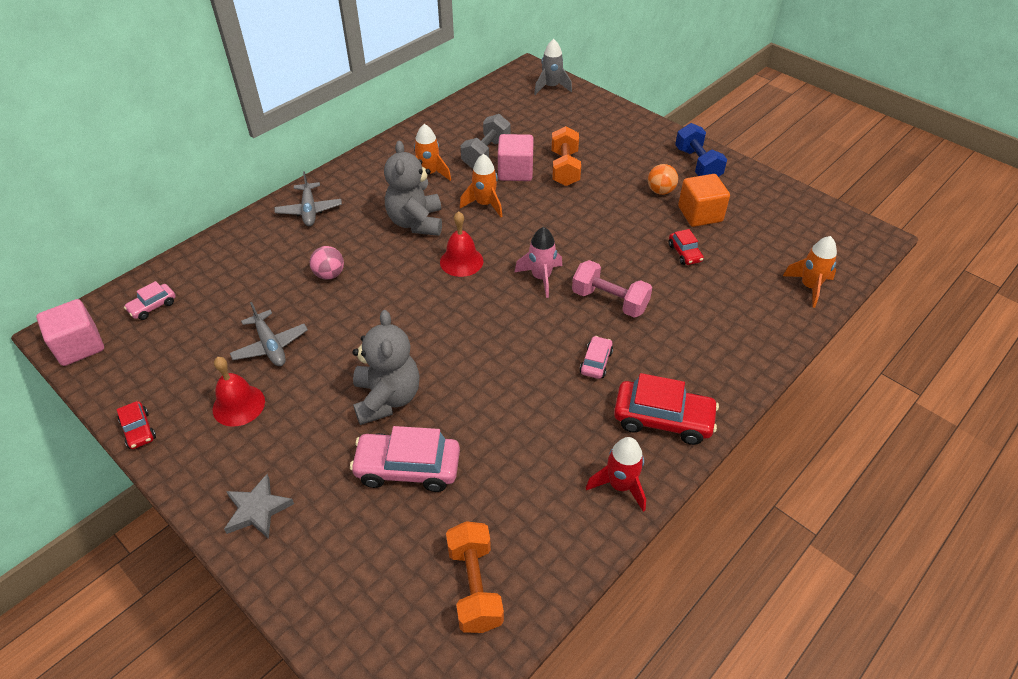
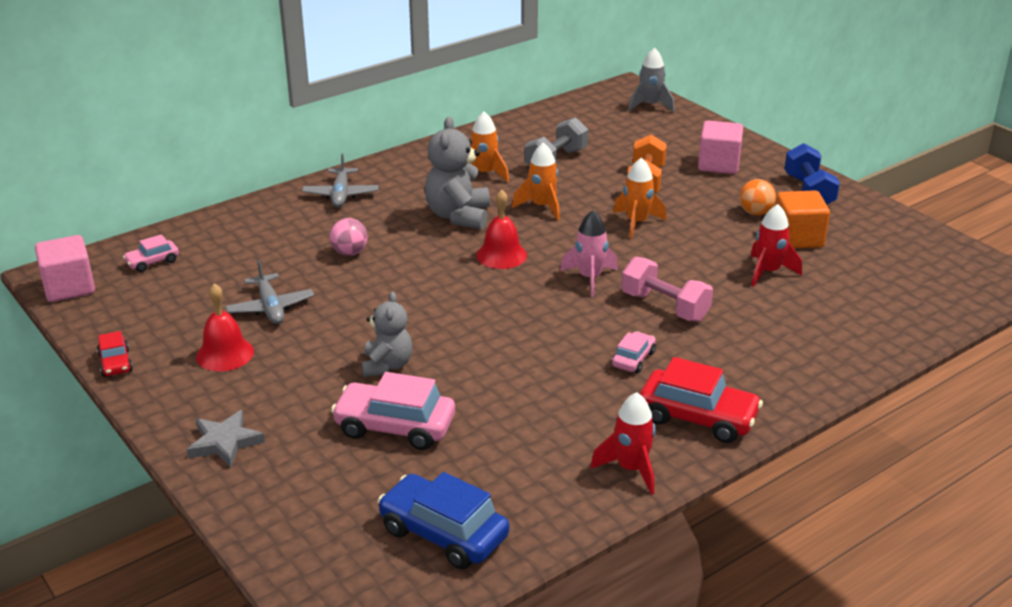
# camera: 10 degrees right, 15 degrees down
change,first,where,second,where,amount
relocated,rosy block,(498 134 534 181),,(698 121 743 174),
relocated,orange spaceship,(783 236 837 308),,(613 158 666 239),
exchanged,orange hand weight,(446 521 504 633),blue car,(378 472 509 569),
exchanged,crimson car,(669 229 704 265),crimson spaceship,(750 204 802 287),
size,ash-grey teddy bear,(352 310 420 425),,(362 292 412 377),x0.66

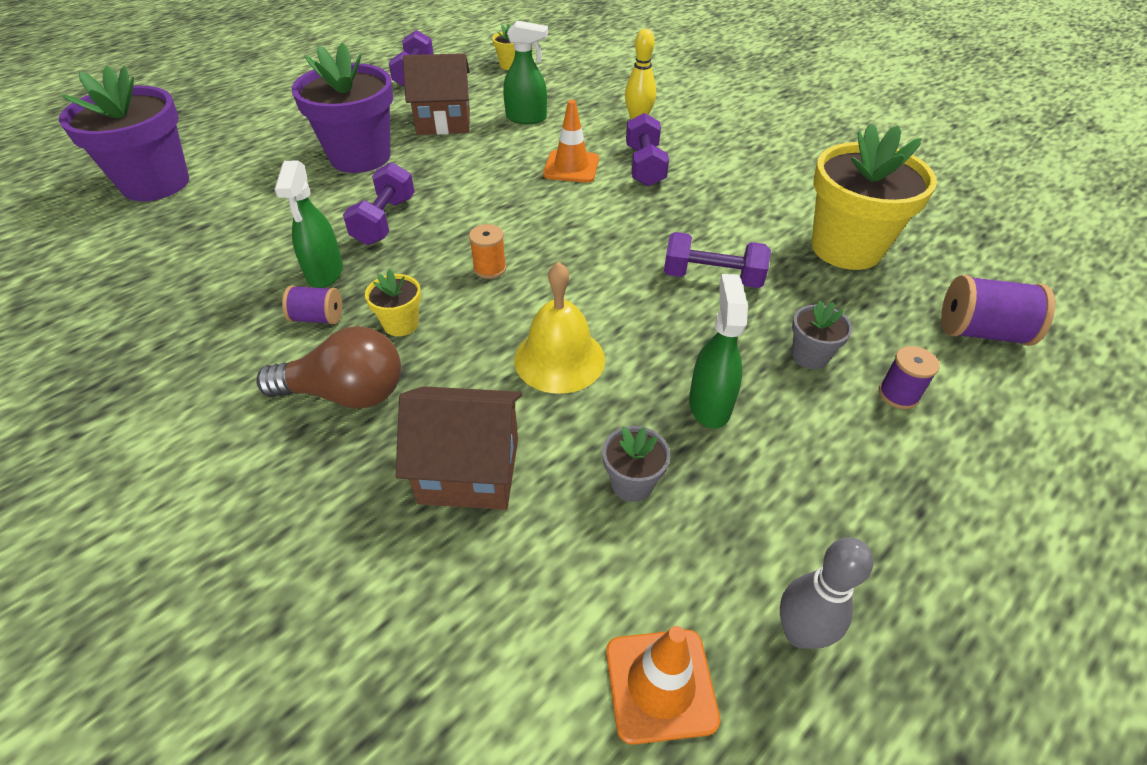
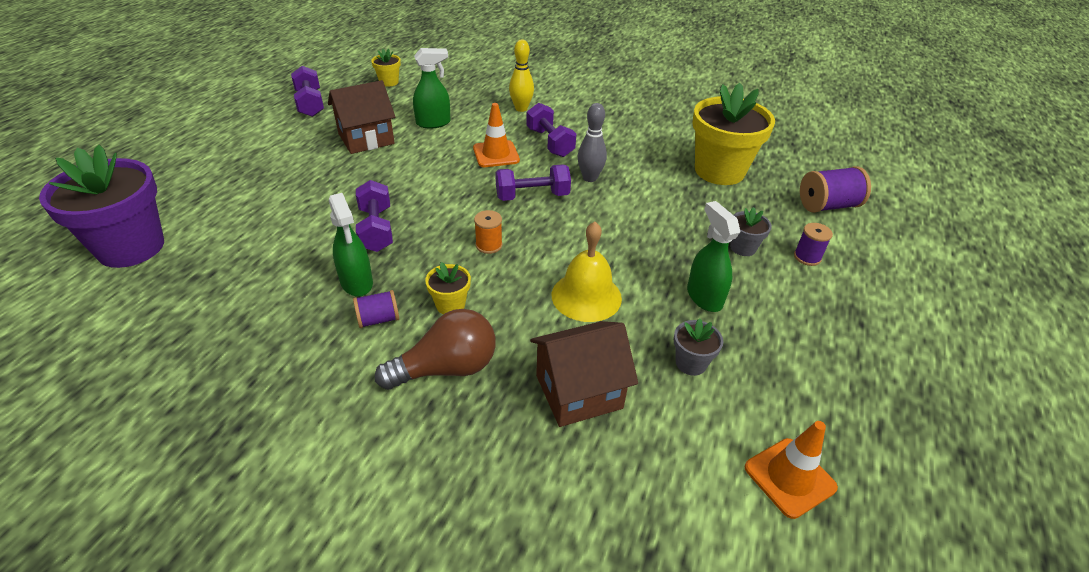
# camera: 25 degrees left, 5 degrees down
change,first,where,second,where,amount
missing,royal purple potted plant,(292 43 393 173),,,
relocated,royal purple hand weight,(664 232 771 288),,(495 164 571 201),
relocated,ash-grey tenpin,(780 537 873 649),,(578 103 607 182),

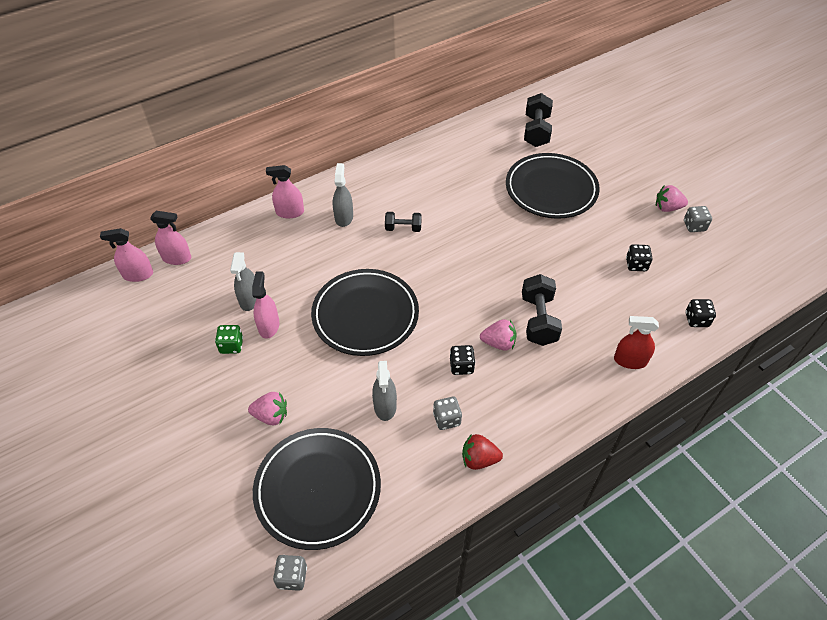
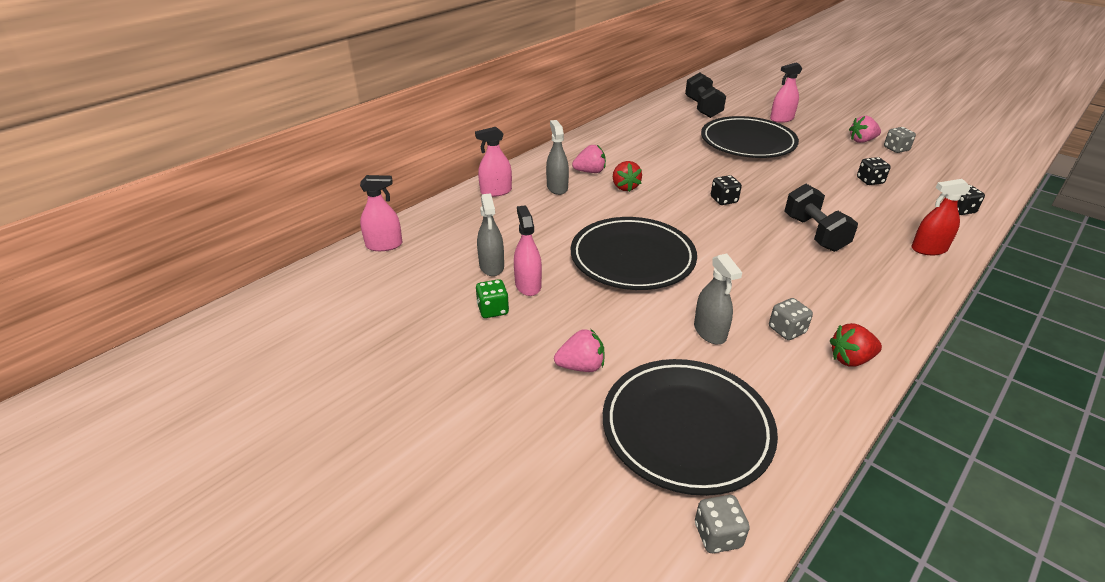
# camera: 15 degrees left, 15 degrees down
change,first,where,second,where,amount
relocated,rosy spray bottle,(100 228 153 282),,(770 63 803 123),
relocated,jet-black game die,(450 345 475 375),,(711 175 742 205),
relocated,rosy berry,(480 319 517 351),,(572 145 606 173),
exchanged,jet-black hand weight,(385 212 422 232),crimson berry,(613 161 642 192),

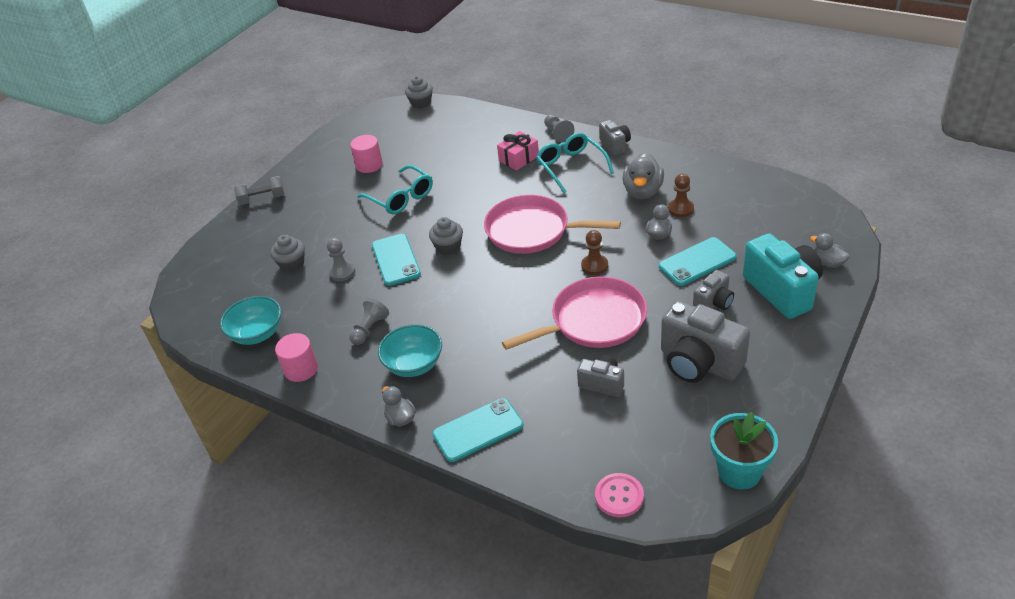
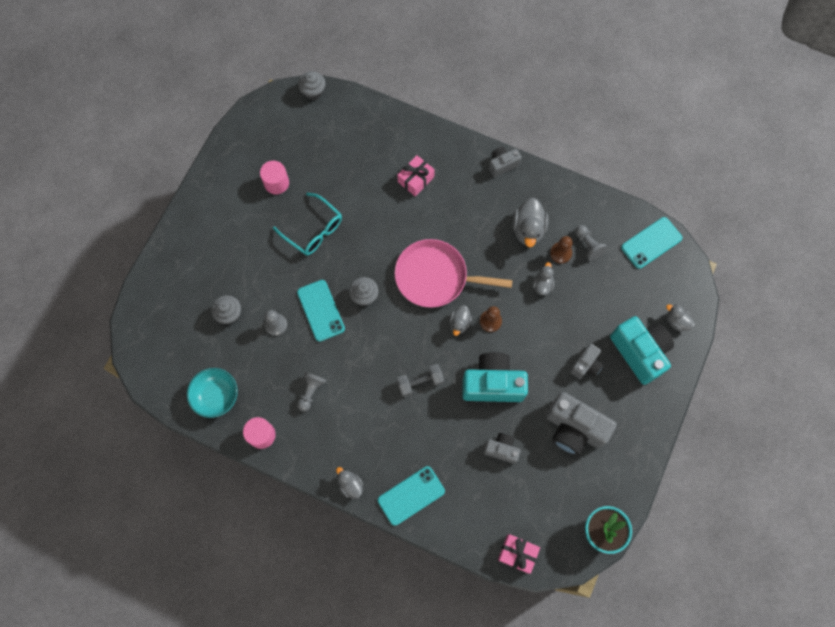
# camera: 10 degrees left, 30 degrees up
change,first,where,second,where,amount
missing,aqua serving bowl,(378 324 442 377),,,
missing,aqua glasses,(536 133 614 193),,,
appeared,,,ash-grey rubber duck,(449 305 472 336),
relocated,ash-grey hand weight,(234 176 285 205),,(397 364 444 397),
relocated,ash-grey chess pawn,(544 115 574 143),,(575 225 608 261),
relocated,aqua mobile phone,(659 237 737 286),,(621 217 682 269),
exchanged,rosy skillet,(502 276 647 350),aqua photo camera,(462 352 528 402),
exchanged,rosy button,(595 473 644 517),rosy present,(498 534 540 574),
spun,ash-grey photo camera,(599 120 631 155),,(489 146 522 177),90 degrees counterclockwise

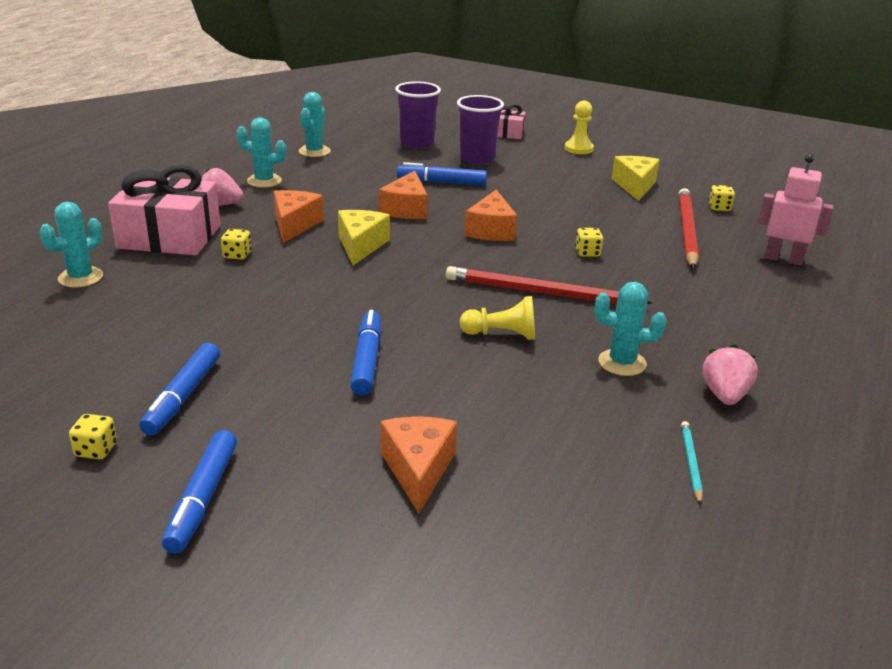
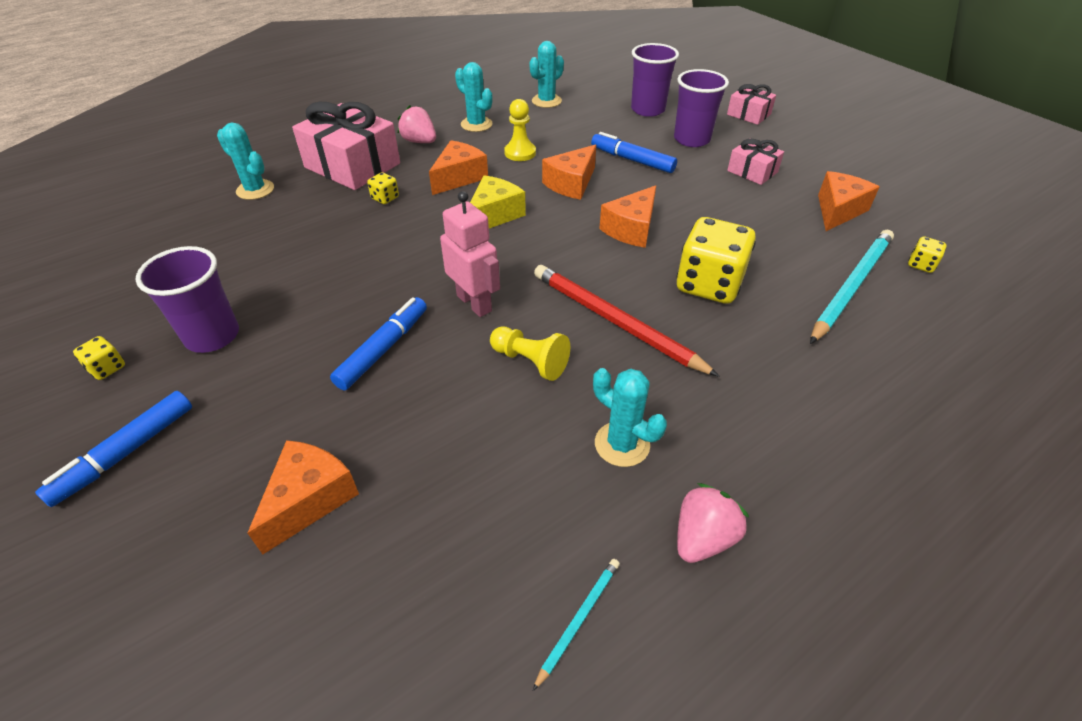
# camera: 30 degrees right, 15 degrees up
change,first,where,second,where,amount
appeared,,,rosy present,(727 138 784 185),
relocated,golden chess pawn,(565 101 594 154),,(504 99 536 161),
relocated,rosy robot,(758 154 834 266),,(440 191 500 317),
exchanged,blue marker pen,(140 343 220 435),royal purple beaker,(136 246 239 353),
colour,golden piece of cheese,(612 156 660 201),orange piece of cheese,(818 171 879 231),
colour,crimson lead pencil,(679 188 699 269),aqua lead pencil,(810 230 894 344),
spun,aqua saguaro cactus,(40 202 103 288),,(217 123 274 200),60 degrees clockwise
size,golden game die,(575 228 603 257),,(676 217 756 304),x2.30

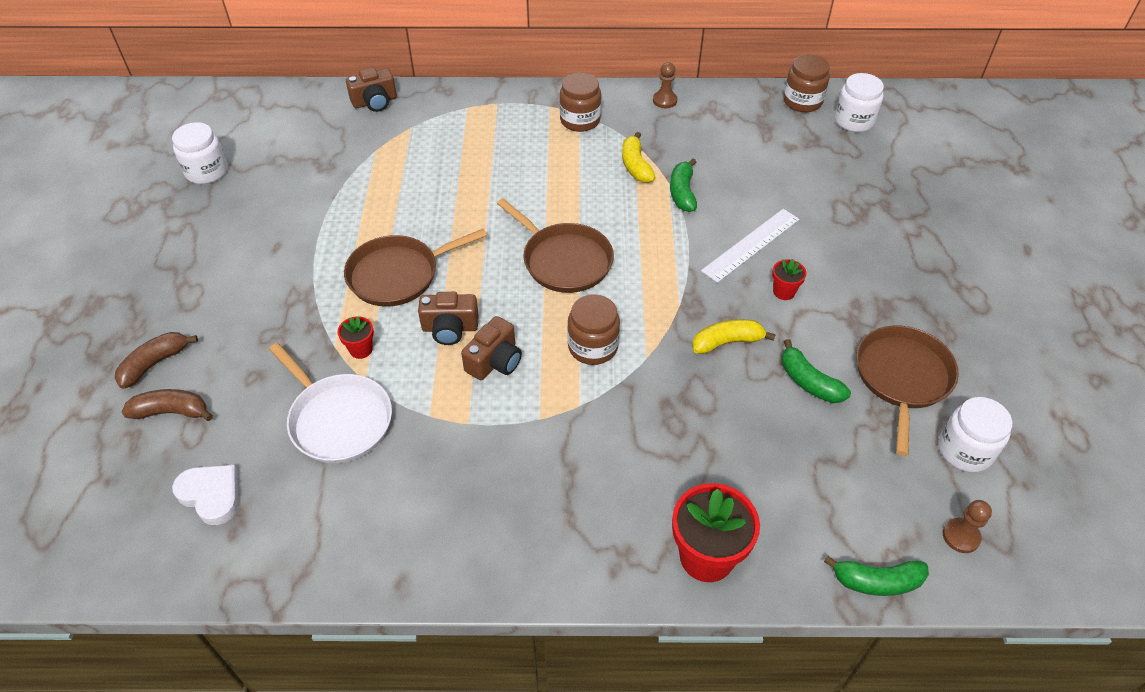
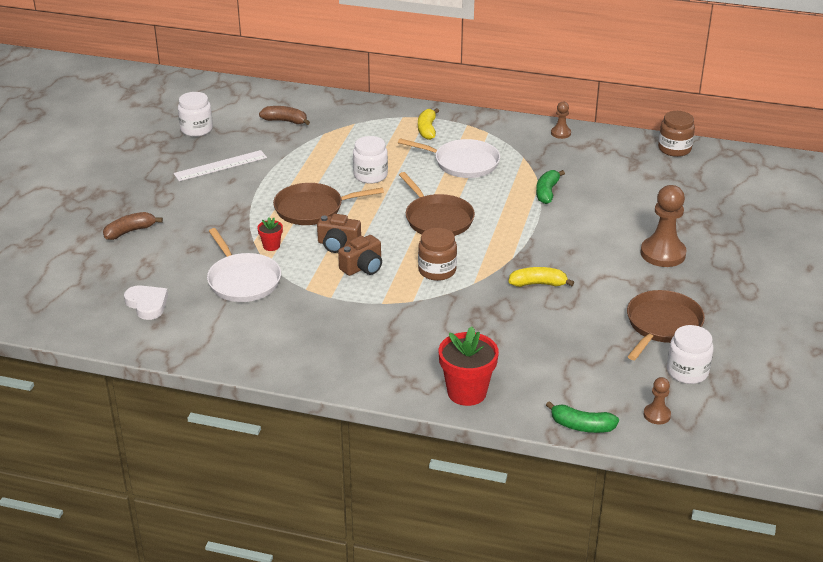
# camera: 15 degrees right, 15 degrees down
change,first,where,second,where,amount
missing,brown photo camera,(346 67 397 112),,,
missing,brown preserve jar,(560 73 601 132),,,
missing,crimson potted plant,(772 259 807 300),,,
missing,leaf-green banana fruit,(782 339 851 403),,,
appeared,,,pure white skillet,(398 138 500 178),
appeared,,,brown chess pawn,(640 185 687 267),
relocated,brown banana fruit,(121 389 213 421),,(259 106 310 125),
relocated,golden banana fruit,(622 132 656 183),,(418 108 439 140),
relocated,pure white straightedge,(701 209 800 283),,(173 150 267 181),
relocated,pure white preserve jar,(835 73 884 132),,(353 136 388 184),

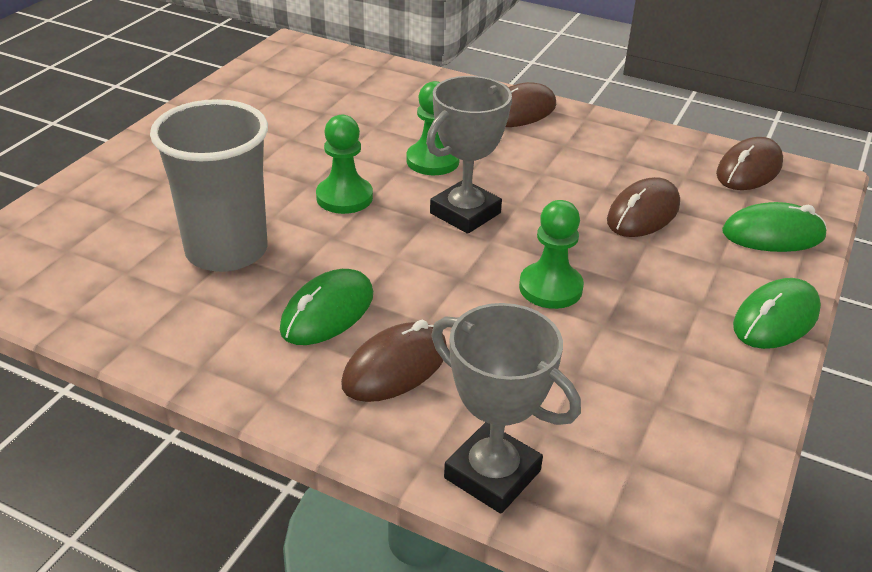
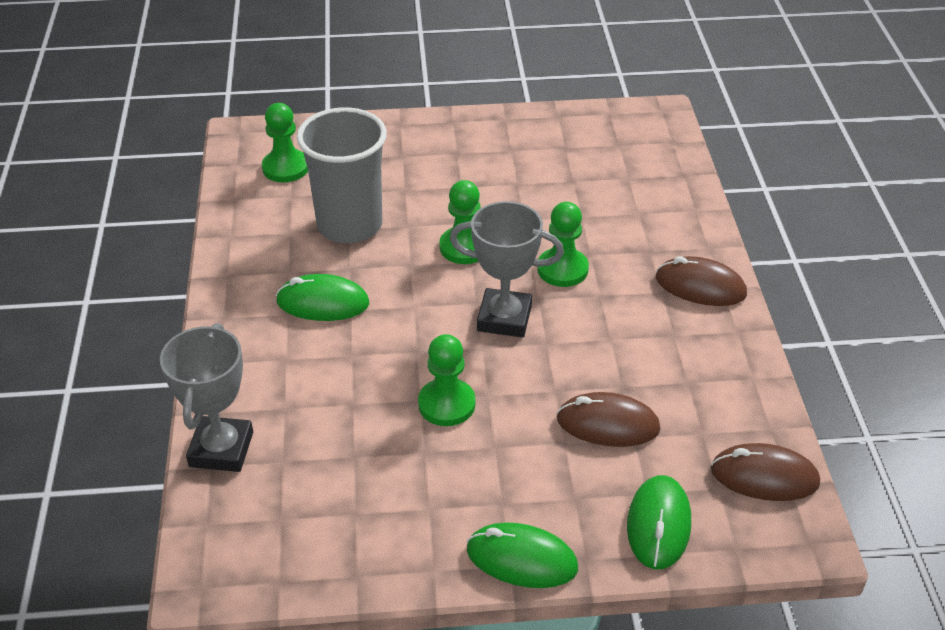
# camera: 60 degrees right, 5 degrees up
change,first,where,second,where,amount
missing,brown mouse,(341 320 447 402),,,
appeared,,,leaf-green chess pawn,(262 103 308 182),
spun,leaf-green mouse,(722 202 827 252),,(627 475 691 569),45 degrees clockwise

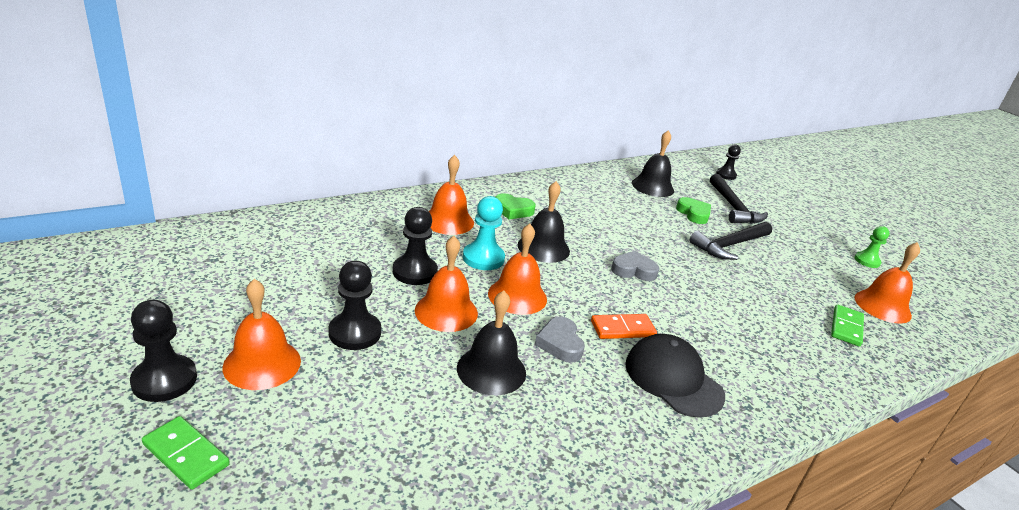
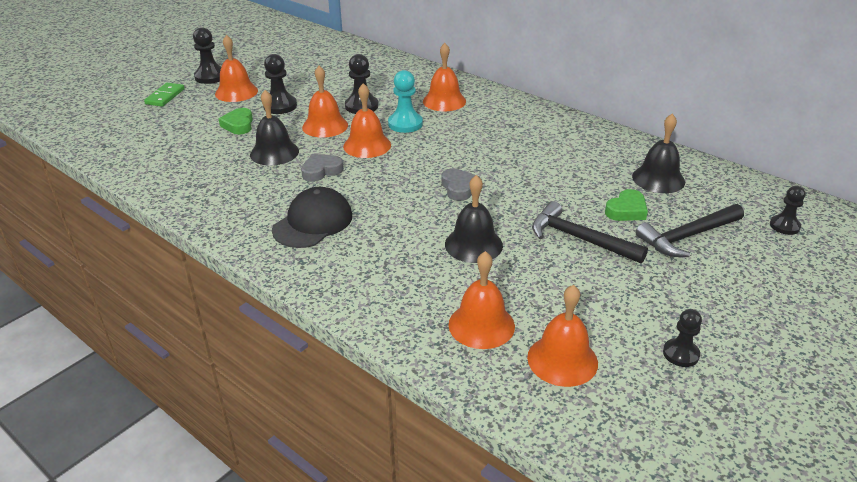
# camera: 75 degrees right, 5 degrees up
change,first,where,second,where,amount
missing,orange domino piece,(591 314 657 339),,,
relocated,leaf-green love heart,(495 193 536 220),,(219 108 253 134),
relocated,jet-black bell,(518 181 570 263),,(445 175 503 263),
exchanged,leaf-green domino piece,(831 304 864 347),orange bell,(448 251 515 349),
colour,leaf-green chess pawn,(855 226 890 268),jet-black chess pawn,(663 309 702 367),

